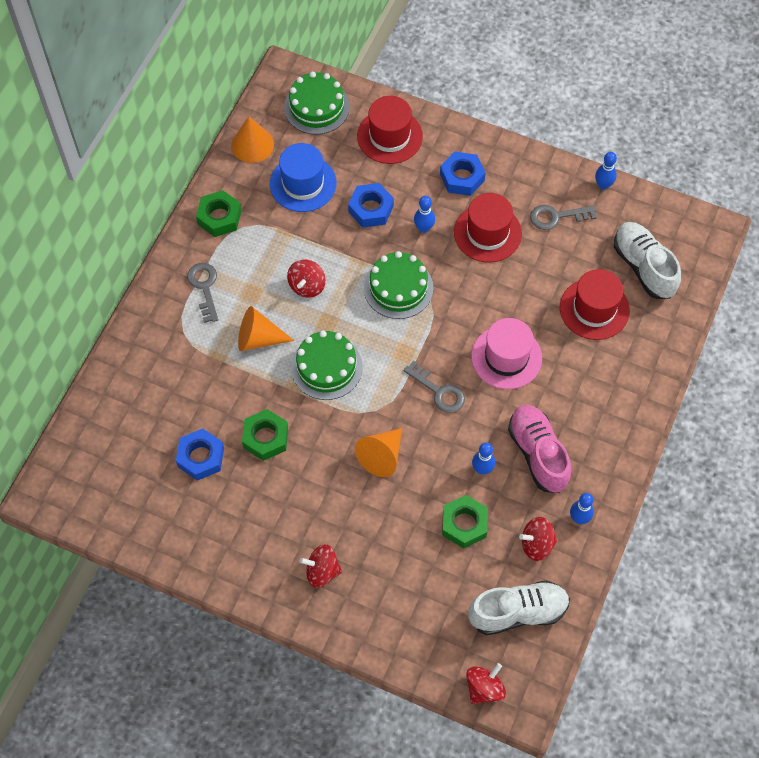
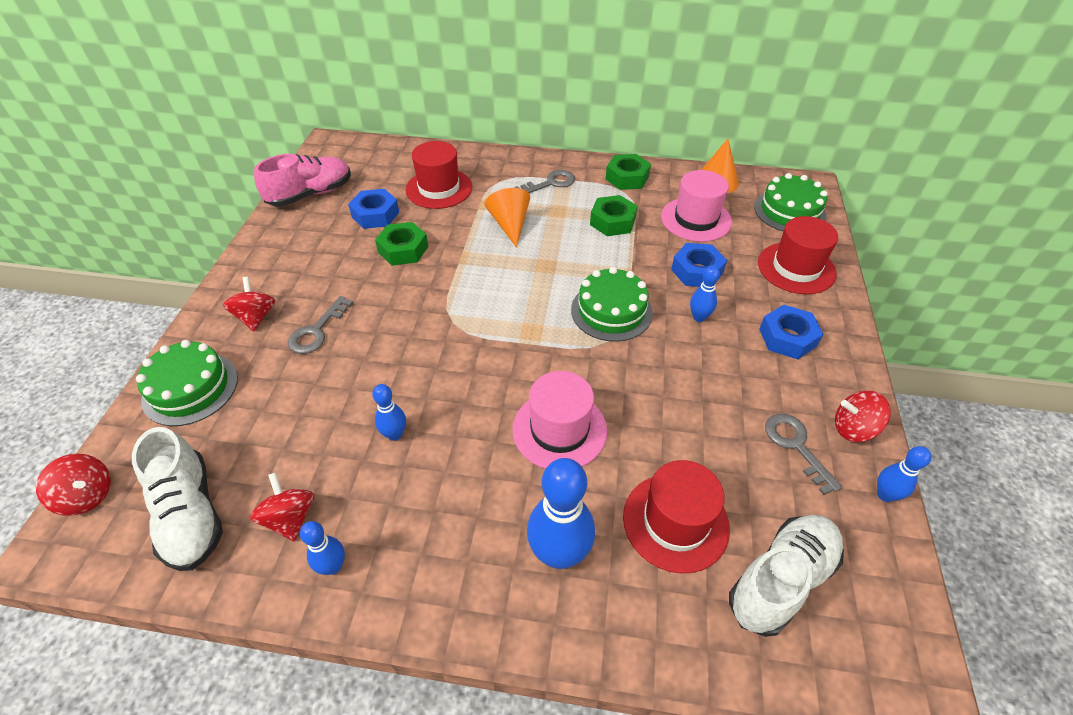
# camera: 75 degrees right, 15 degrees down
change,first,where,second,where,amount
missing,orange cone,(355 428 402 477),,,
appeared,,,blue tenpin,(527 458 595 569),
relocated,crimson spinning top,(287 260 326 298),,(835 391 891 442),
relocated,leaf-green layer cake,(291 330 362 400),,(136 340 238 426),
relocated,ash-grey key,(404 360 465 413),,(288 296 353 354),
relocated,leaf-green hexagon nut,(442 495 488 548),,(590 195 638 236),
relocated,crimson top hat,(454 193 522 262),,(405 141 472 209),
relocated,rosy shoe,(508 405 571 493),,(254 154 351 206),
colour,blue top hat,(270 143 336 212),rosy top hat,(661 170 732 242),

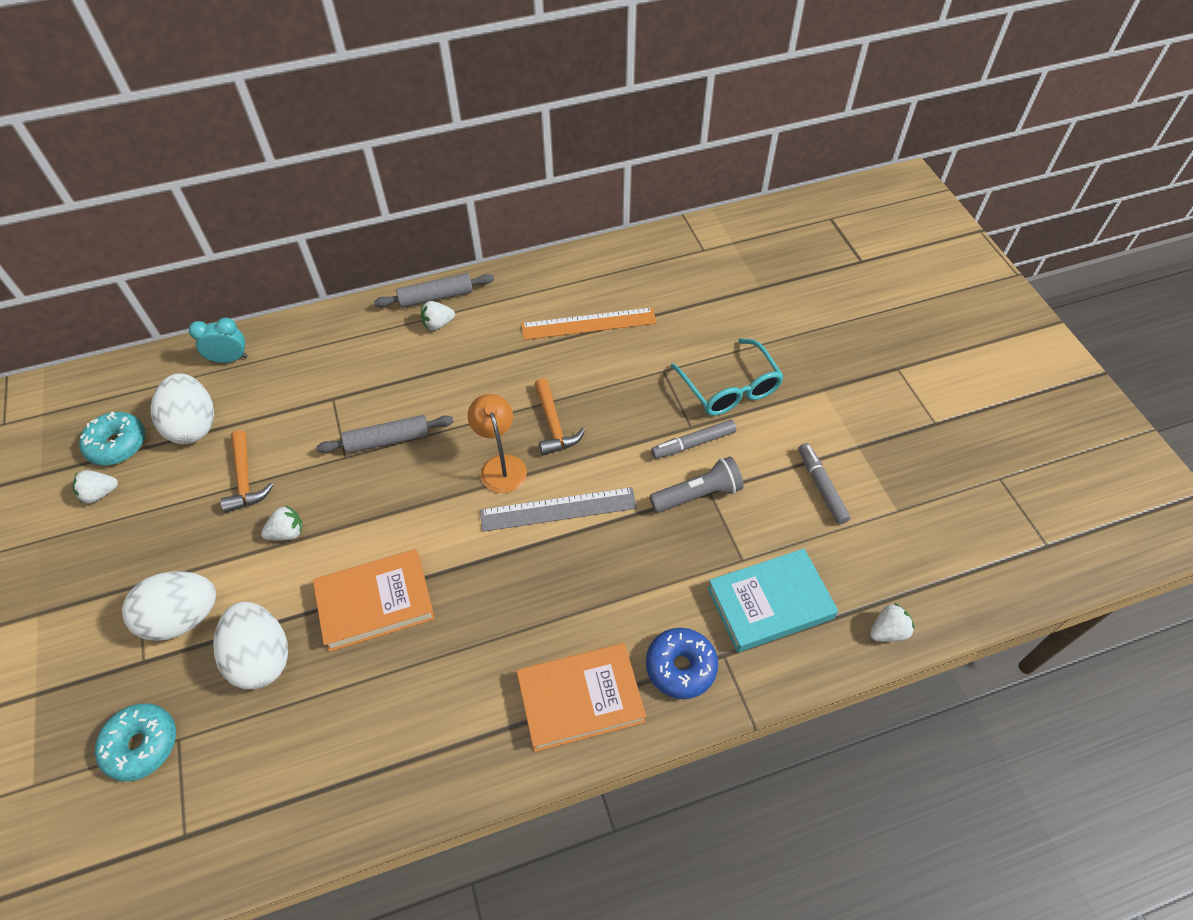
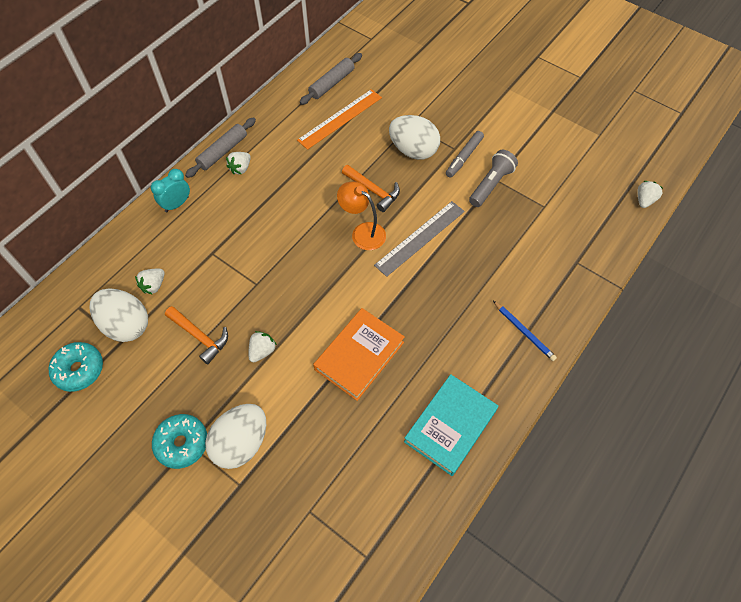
# camera: 35 degrees left, 5 degrees up
change,first,where,second,where,amount
missing,blue donut,(646 628 718 699),,,
missing,aqua glasses,(671 338 784 416),,,
missing,ash-grey marker pen,(799 443 851 524),,,
relocated,pure white berry,(73 470 118 504),,(135 269 165 295),
relocated,aqua donut,(95 703 176 781),,(152 414 207 469),
relocated,aqua clock,(189 318 248 363),,(151 169 190 212),
relocated,pure white egg shape,(213 602 288 689),,(389 115 440 160),
relocated,ash-grey dough roller,(316 415 454 453),,(300 53 362 105),
relocated,aqua hardback,(707 549 838 653),,(404 374 498 476),
exchanged,orange hardback,(517 643 646 752),blue lead pencil,(493 301 557 361),

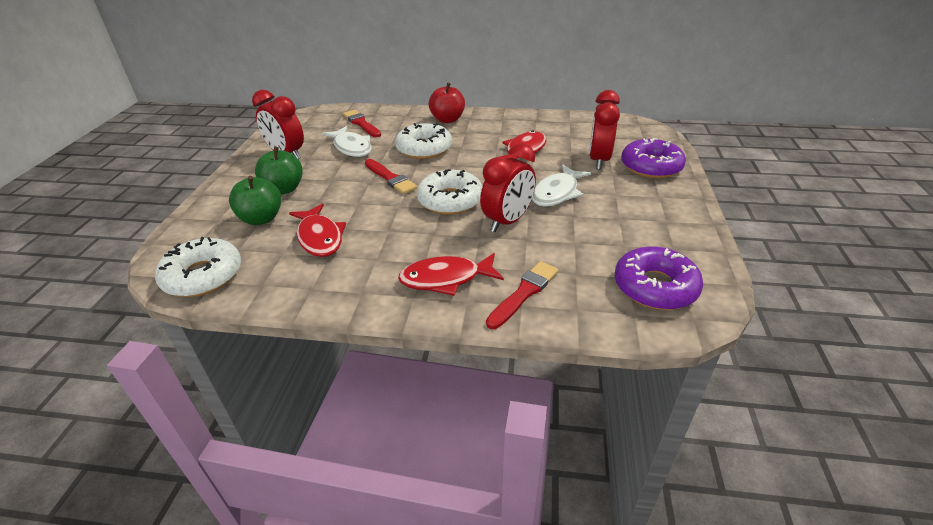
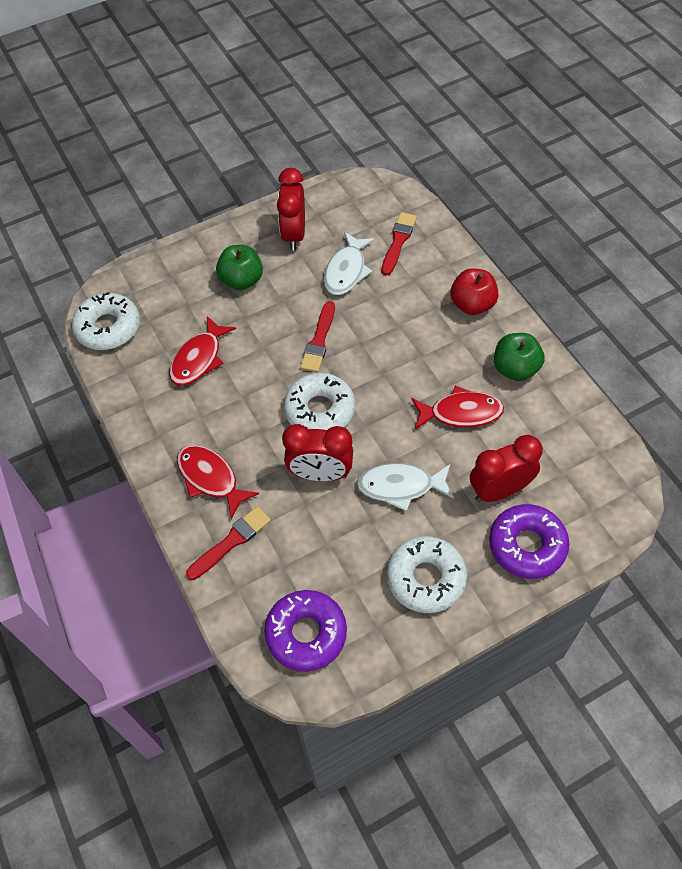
# camera: 55 degrees right, 20 degrees up
change,first,where,second,where,amount
relocated,leaf-green apple,(229 176 282 225),,(494 333 545 381),
relocated,pure white donut,(395 123 452 159),,(387 536 467 613),
spun,crimson paint brush,(486 261 559 329),,(186 506 271 580),45 degrees counterclockwise

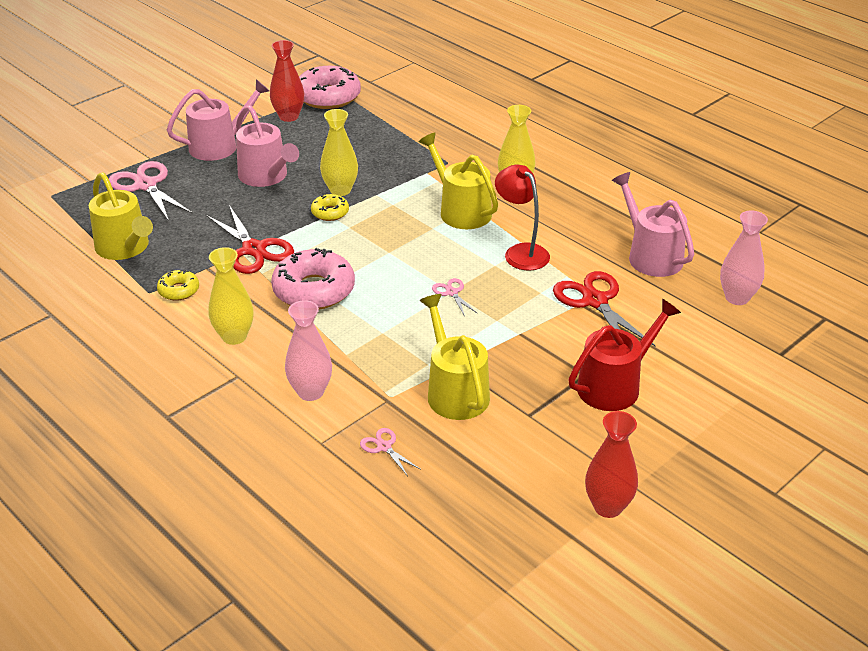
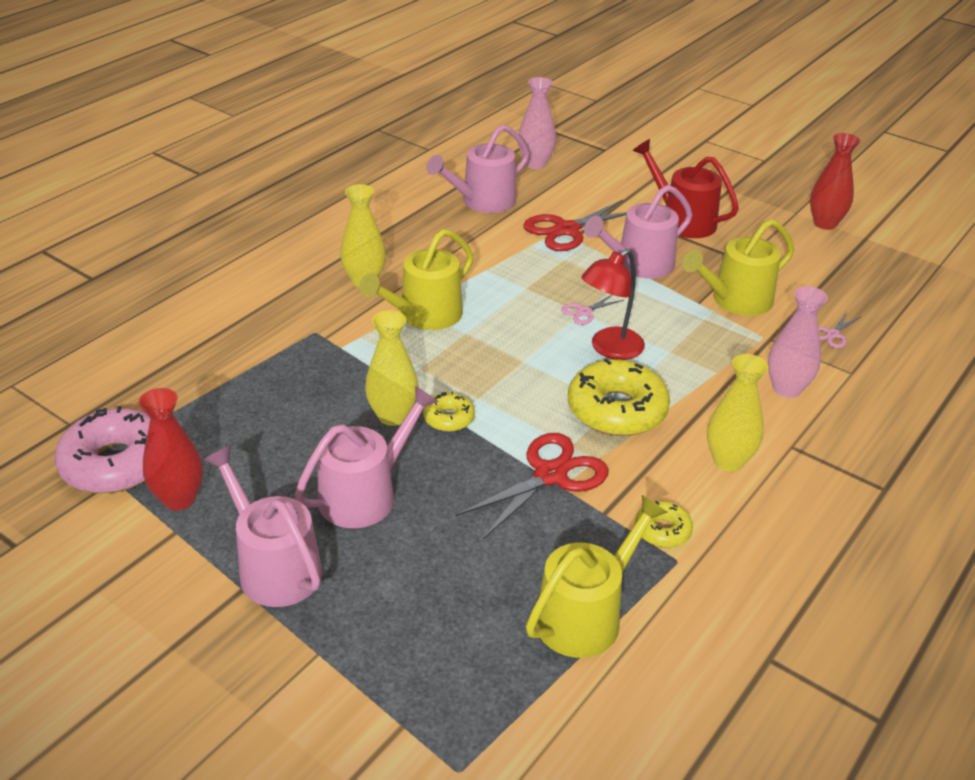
# camera: 100 degrees left, 0 degrees up
change,first,where,second,where,amount
missing,rosy pair of scissors,(109 161 193 221),,,
appeared,,,rosy watering can,(584 185 692 279),
relocated,crimson reading lamp,(495 165 550 271),,(581 249 645 360),
colour,rosy donut,(271 248 355 310),golden donut,(568 358 670 436),

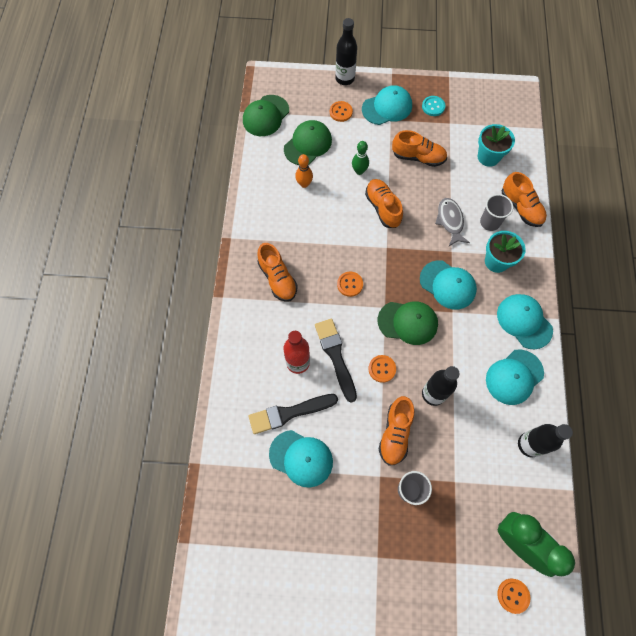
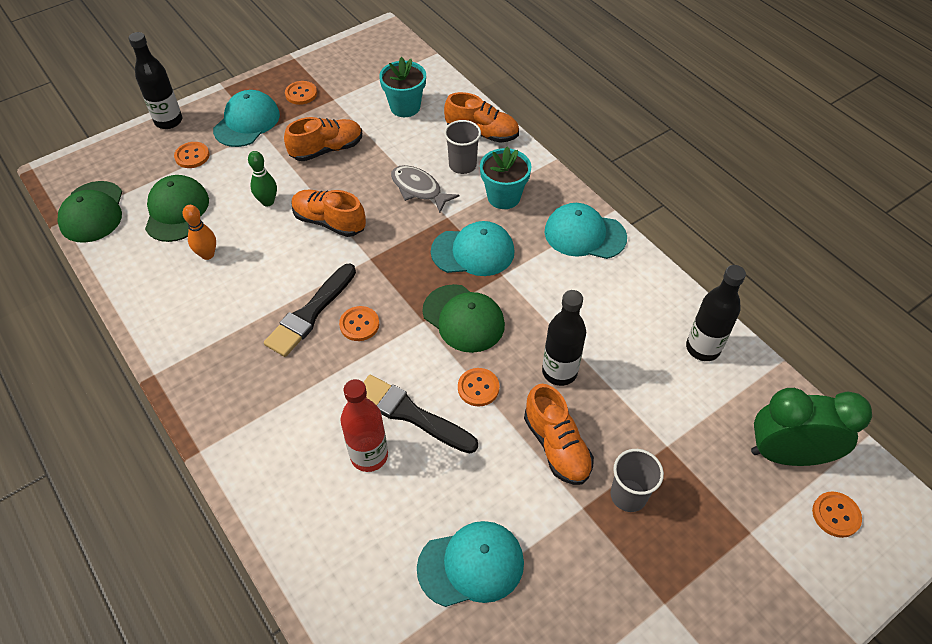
# camera: 40 degrees left, 15 degrees down
change,first,where,second,where,amount
missing,orange shoe,(257 243 298 302),,,
missing,aqua cap,(486 349 544 405),,,
relocated,jet-black paint brush,(248 394 338 434),,(264 264 356 357),
colour,aqua button,(422 96 445 116),orange button,(285 81 317 105),
spun,leaf-green cap,(378 301 438 345),,(422 284 505 353),75 degrees clockwise

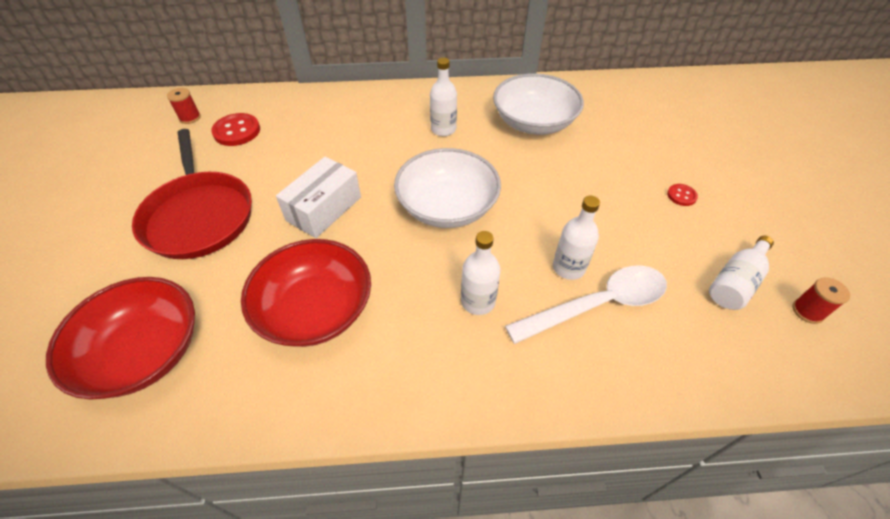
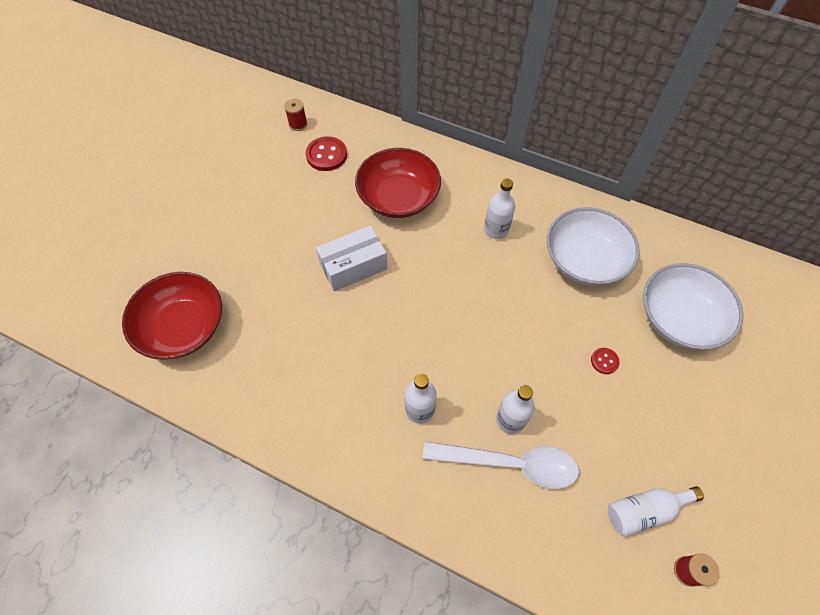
# camera: 30 degrees right, 10 degrees up
change,first,where,second,where,amount
missing,crimson skillet,(132 129 252 259),,,
relocated,crimson serving bowl,(241 239 371 347),,(355 148 441 218),
relocated,pure white serving bowl,(394 148 501 228),,(643 263 743 350),
relocated,crimson button,(667 184 698 206),,(591 348 620 374),

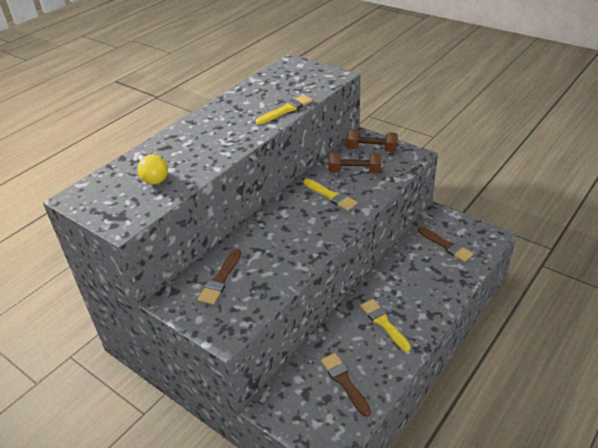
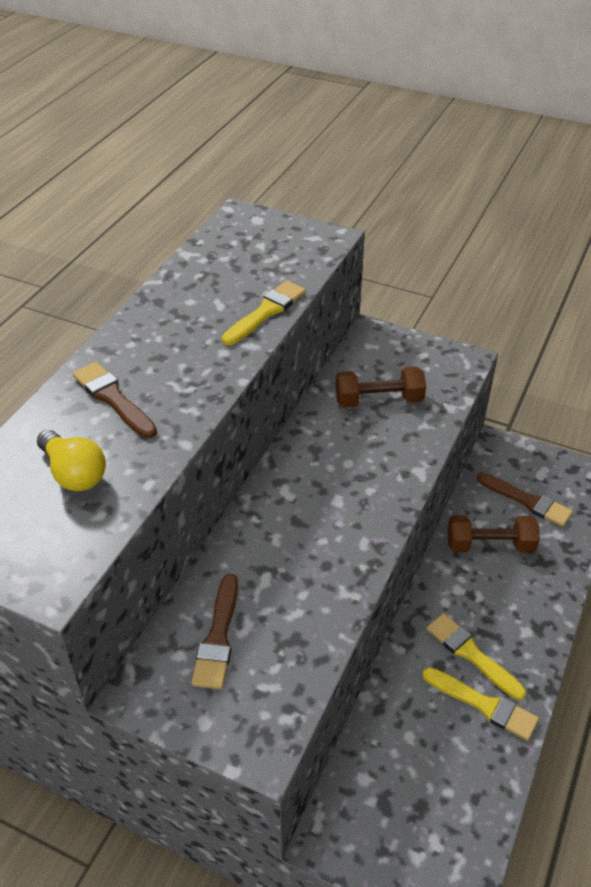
# camera: 15 degrees left, 5 degrees up
change,first,where,second,where,amount
relocated,golden paint brush,(303 179 357 211),,(422 667 539 741),
relocated,brown paint brush,(321 353 371 417),,(73 362 157 438),
relocated,brown hand weight,(346 130 398 152),,(448 515 540 553),

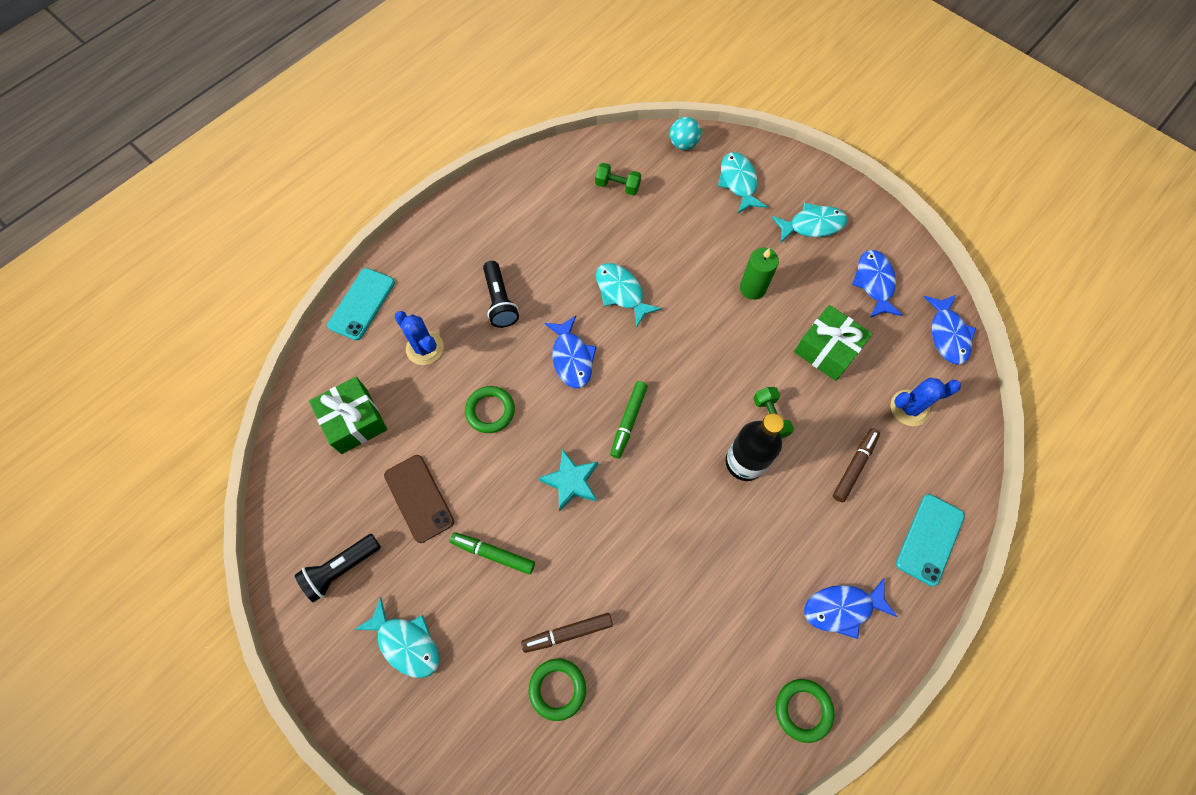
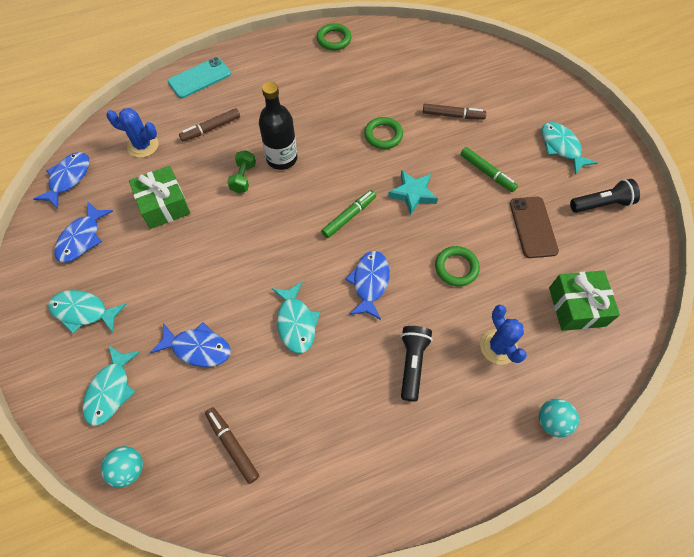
# camera: 155 degrees left, 5 degrees down
change,first,where,second,where,amount
missing,leaf-green wax candle,(740 248 779 300),,,
relocated,leaf-green hoop,(528 659 586 721),,(364 117 403 149),
relocated,blue toy fish,(804 578 897 639),,(150 322 231 367),
exchanged,aqua mobile phone,(327 268 395 341),aqua play ball,(539 399 579 437),
exchanged,leaf-green hand weight,(595 163 641 195),brown marker pen,(205 407 259 484),

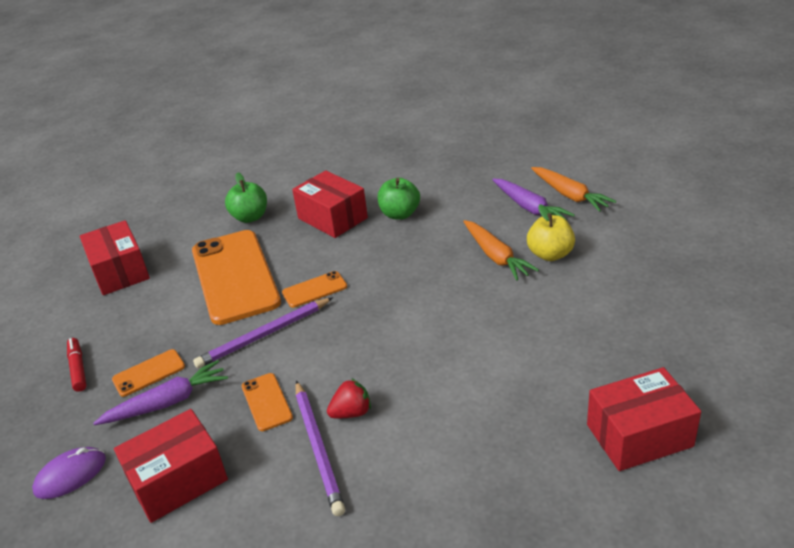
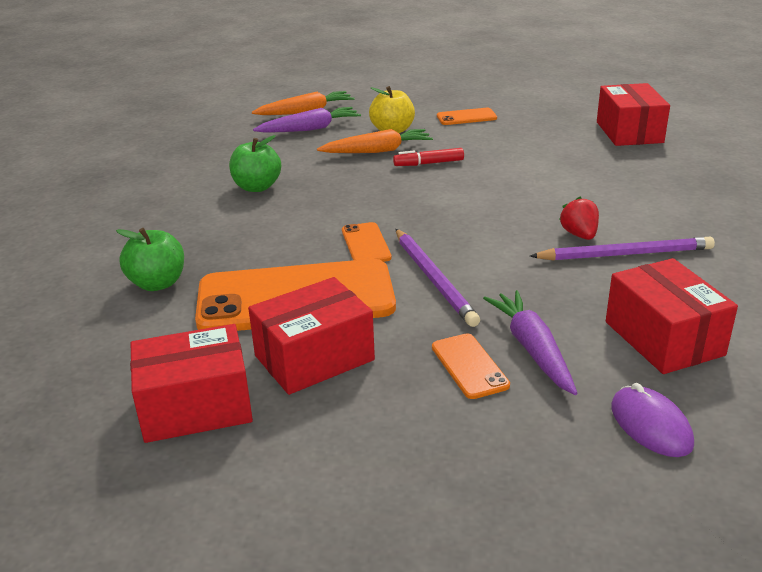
# camera: 80 degrees left, 5 degrees down
change,first,where,second,where,amount
relocated,crimson marker pen,(67 338 87 392),,(393 148 464 166),
relocated,orange mobile phone,(242 373 293 431),,(437 108 497 125),
relocated,crimson package,(292 170 368 238),,(248 277 375 395),

